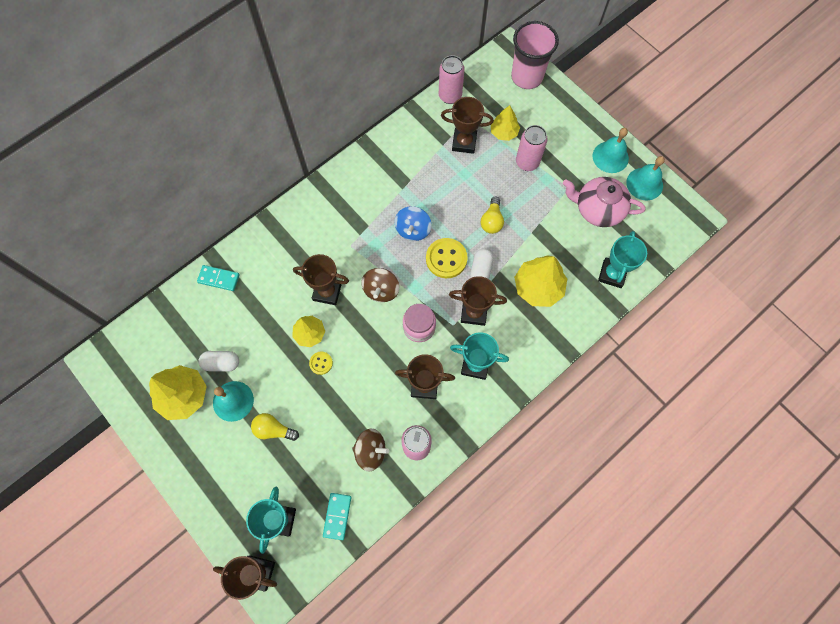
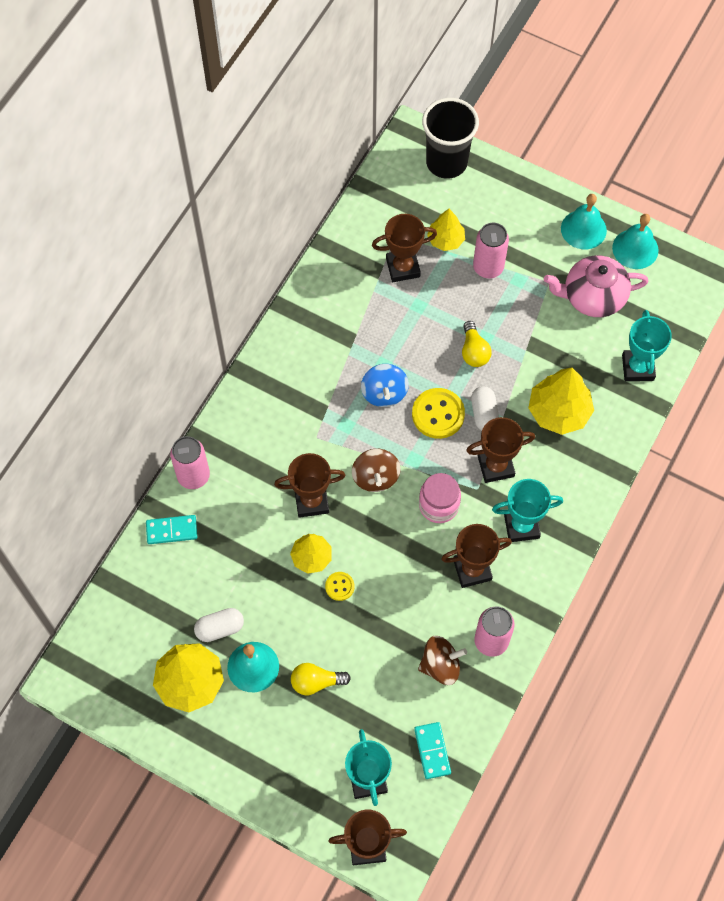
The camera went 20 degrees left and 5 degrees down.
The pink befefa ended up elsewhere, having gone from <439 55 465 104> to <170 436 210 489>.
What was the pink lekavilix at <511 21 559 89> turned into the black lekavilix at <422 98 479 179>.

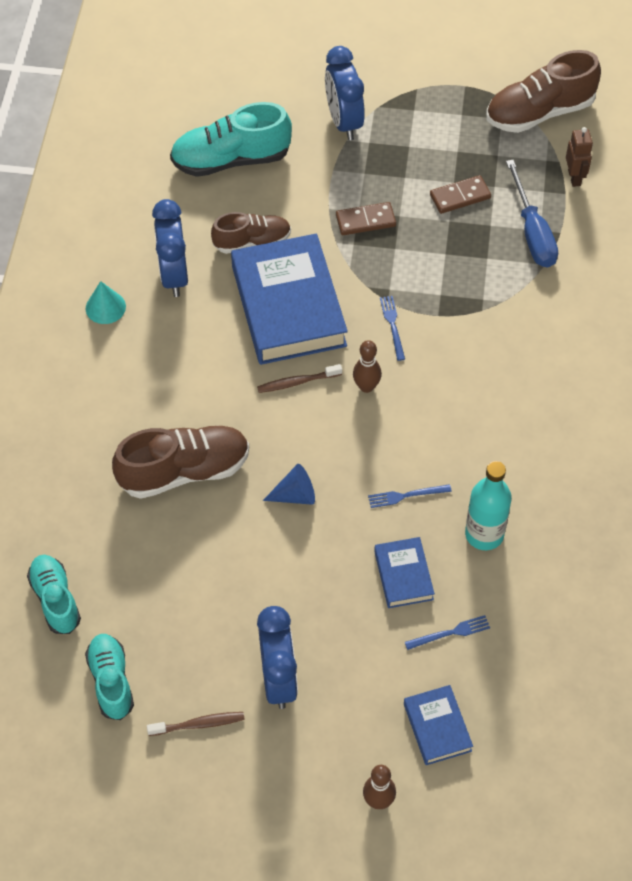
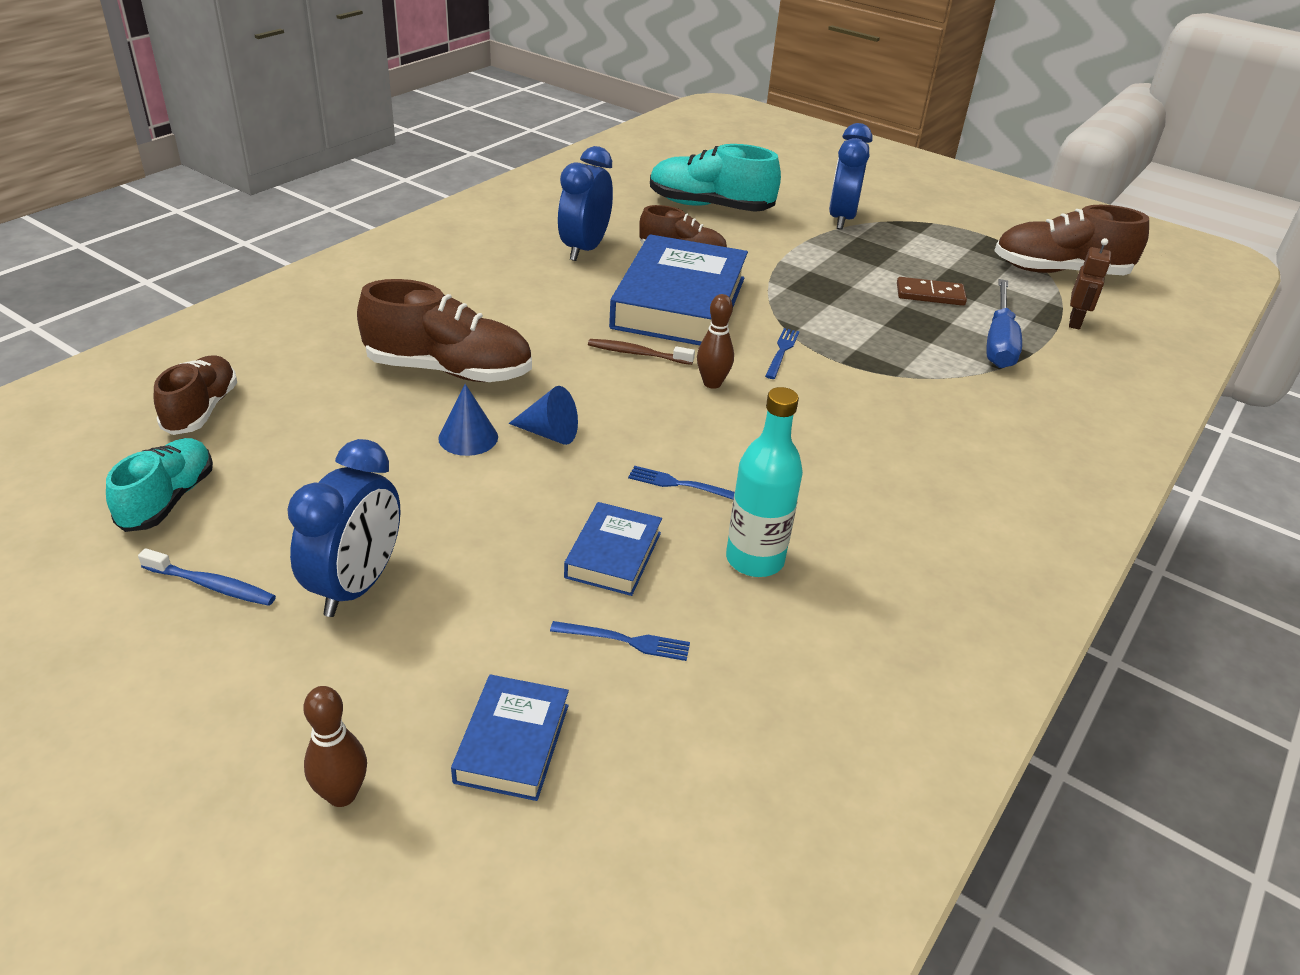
The camera went 25 degrees right and 20 degrees down.
The second view lost the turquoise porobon at <86 281 126 324>.
The second view lost the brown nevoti at <336 202 396 235>.
The second view gained the blue porobon at <438 384 498 456>.
What was the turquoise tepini at <27 555 81 634> turned into the brown tepini at <154 355 237 435>.
What was the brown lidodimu at <147 712 245 736> turned into the blue lidodimu at <138 548 276 606>.

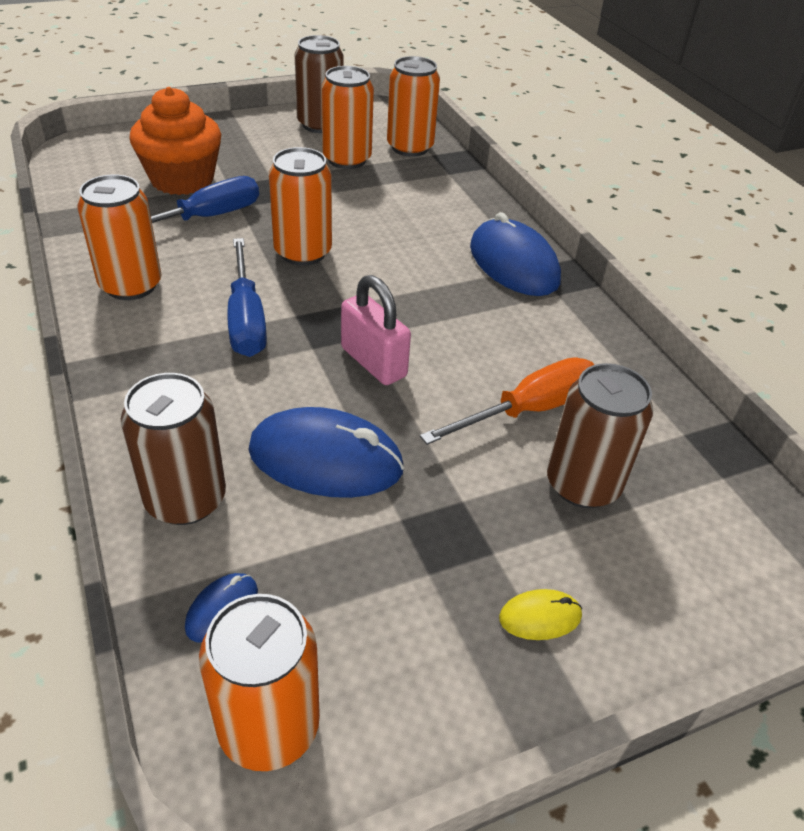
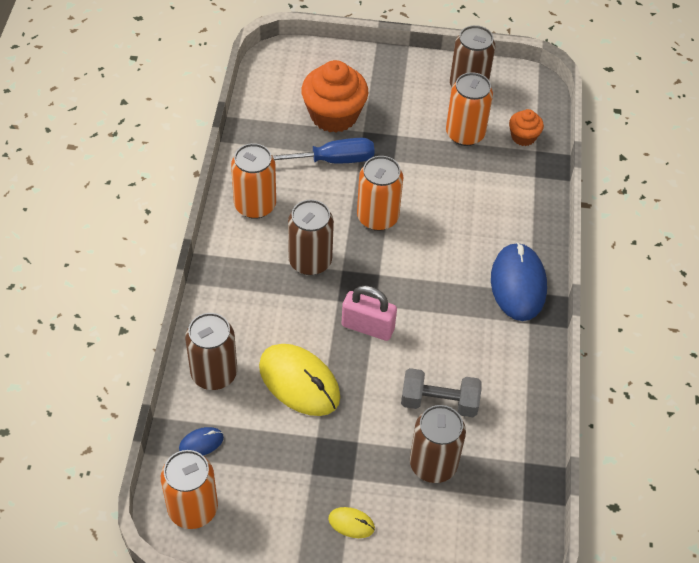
The camera went 30 degrees right and 10 degrees up.
Where the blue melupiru stood at <228 238 267 357>, the brown befefa came to stand at <288 200 334 275>.
Where the orange befefa stood at <387 56 440 157>, the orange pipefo came to stand at <509 109 544 146>.
Where the orange melupiru stood at <420 357 594 445>, the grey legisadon came to stand at <401 368 482 417>.
What was the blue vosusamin at <248 407 404 498> turned into the yellow vosusamin at <259 344 340 416>.
The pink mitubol at <341 275 411 385> ended up facing another way, 60 degrees counterclockwise from before.

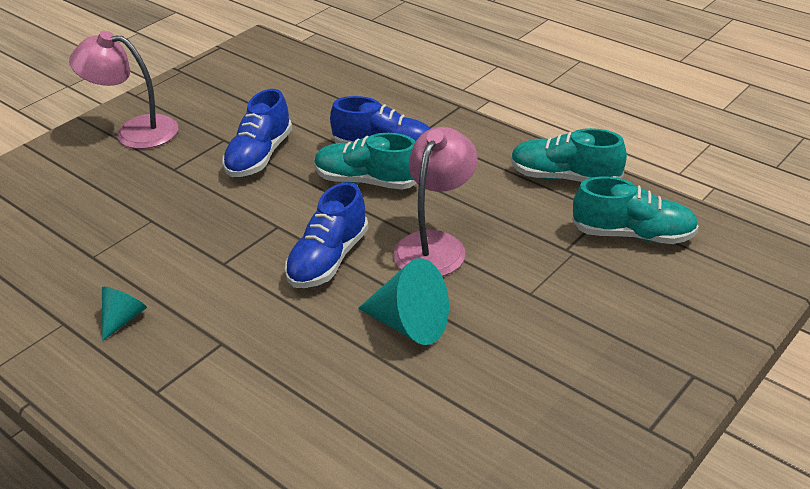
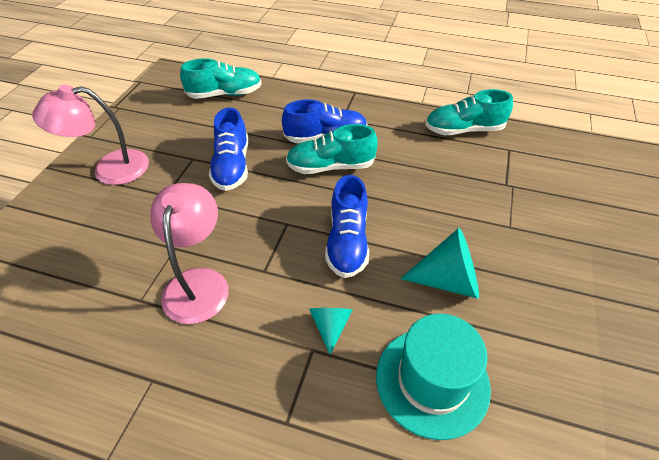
The camera went 25 degrees left and 10 degrees up.
The second view gained the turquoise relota at <376 314 491 440>.
The turquoise porobon ended up elsewhere, having gone from <102 287 147 341> to <309 308 353 354>.
The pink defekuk ended up elsewhere, having gone from <393 127 478 276> to <151 183 229 324>.
The turquoise tepini ended up elsewhere, having gone from <572 177 699 244> to <180 58 262 99>.

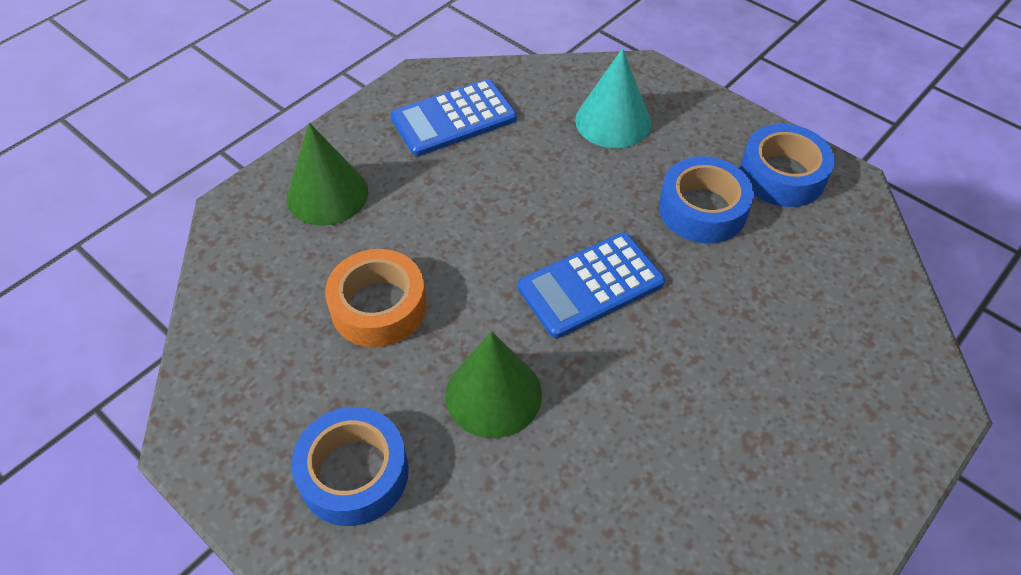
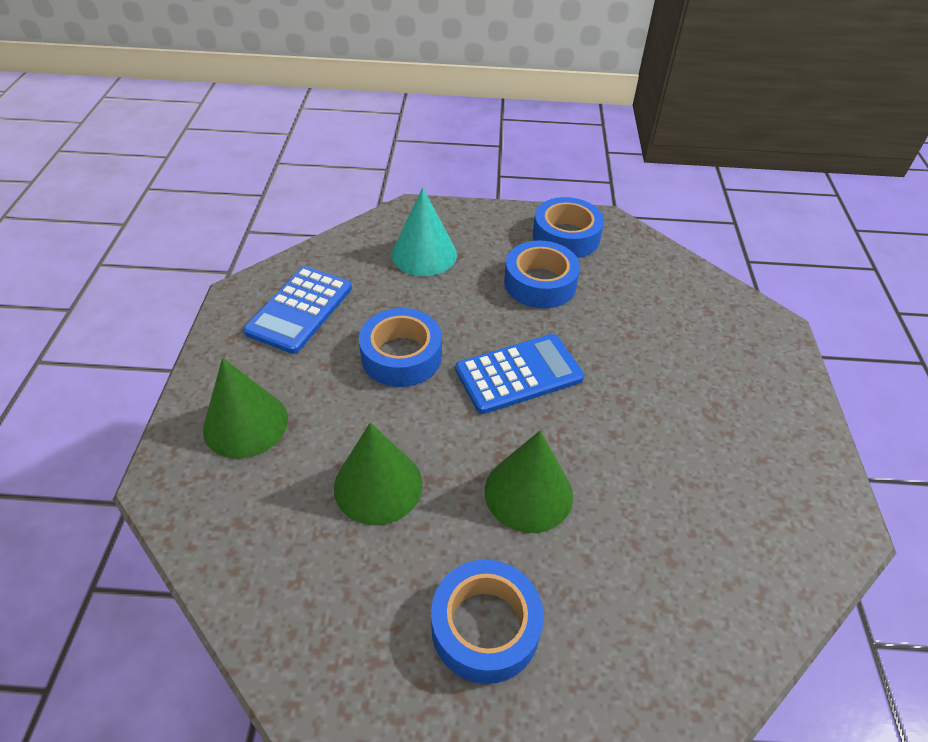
The camera went 40 degrees left and 5 degrees down.
The second view gained the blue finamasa at <359 308 442 387>.
Where the orange finamasa stood at <325 249 427 347>, the green porobon came to stand at <334 422 423 526>.
The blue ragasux at <518 232 665 338> ended up facing another way, 135 degrees counterclockwise from before.

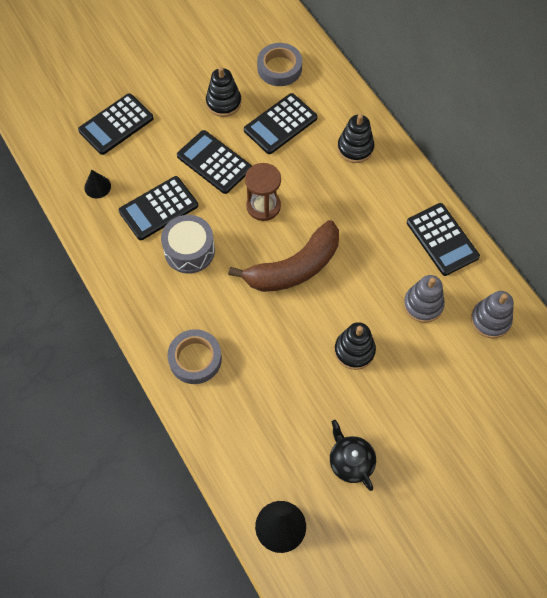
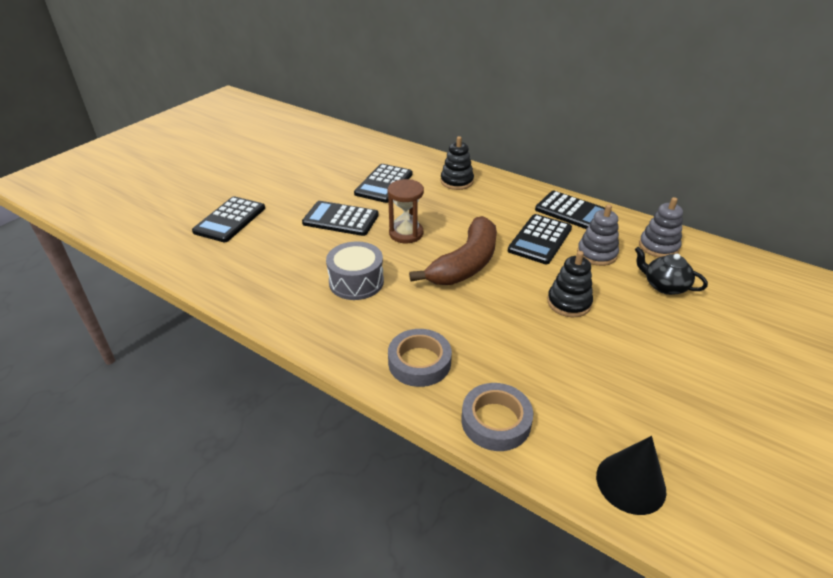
The camera went 25 degrees left and 25 degrees down.
The second view lost the black porobon at <84 170 111 198>.
The second view lost the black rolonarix at <206 67 242 117>.
The black ragasux ended up elsewhere, having gone from <119 176 198 240> to <508 214 572 264>.
The grey finamasa ended up elsewhere, having gone from <257 43 302 86> to <461 383 534 451>.
The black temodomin ended up elsewhere, having gone from <330 420 376 491> to <635 247 708 295>.

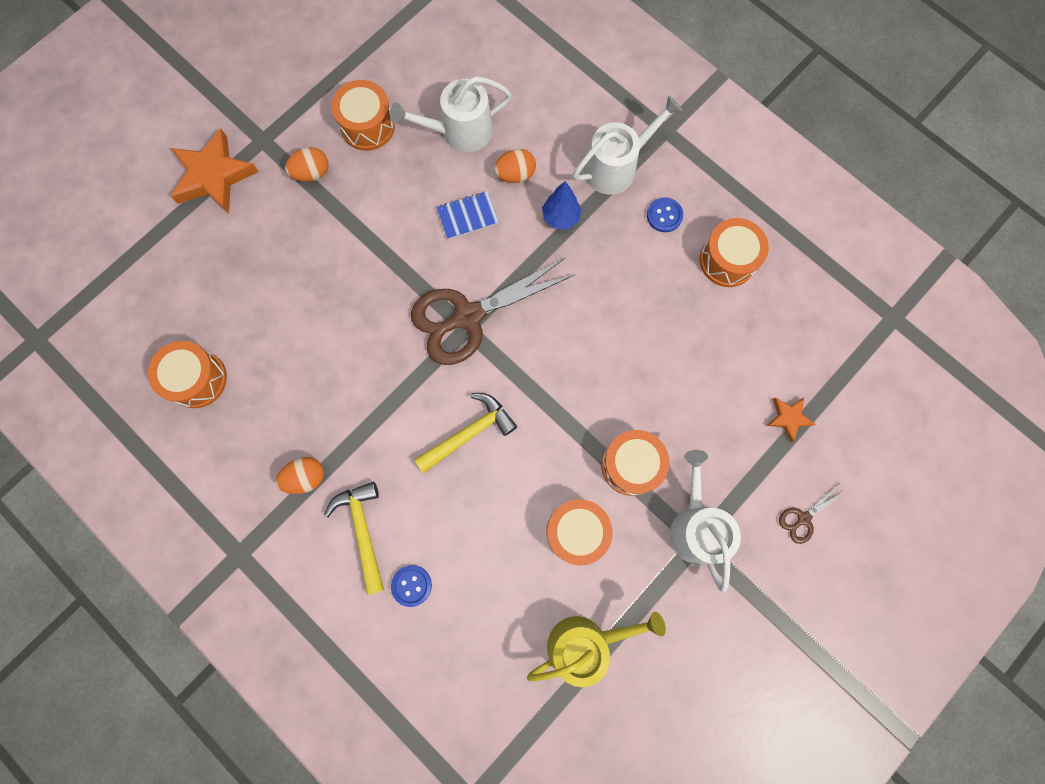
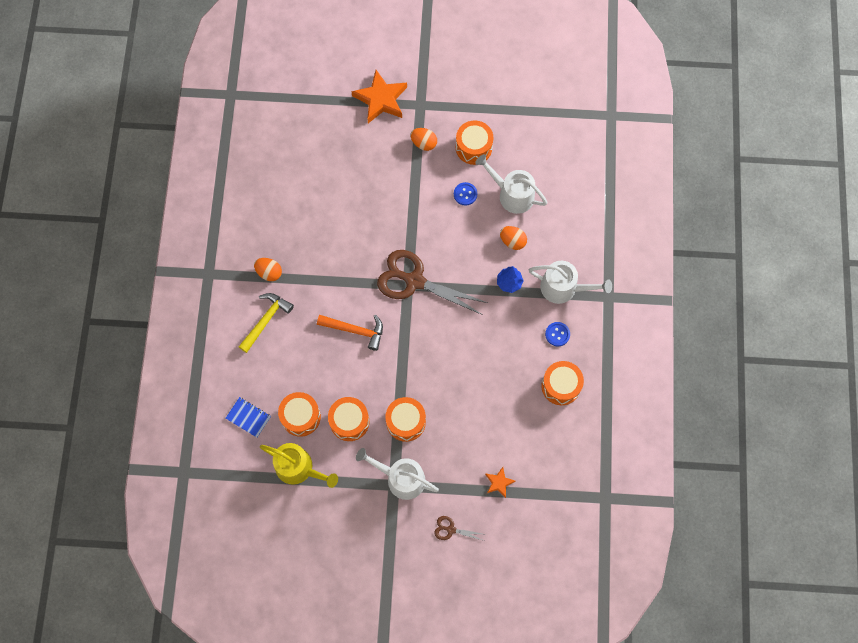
The camera went 50 degrees right and 5 degrees down.
The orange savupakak ended up elsewhere, having gone from <148 341 227 408> to <278 392 321 437>.
The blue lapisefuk ended up elsewhere, having gone from <391 565 432 607> to <454 182 477 206>.
The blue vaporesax ended up elsewhere, having gone from <436 191 499 239> to <226 397 271 438>.
What was the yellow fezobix at <414 393 517 474> turned into the orange fezobix at <317 315 383 351>.
The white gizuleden at <670 450 741 593> ended up facing another way, 105 degrees counterclockwise from before.

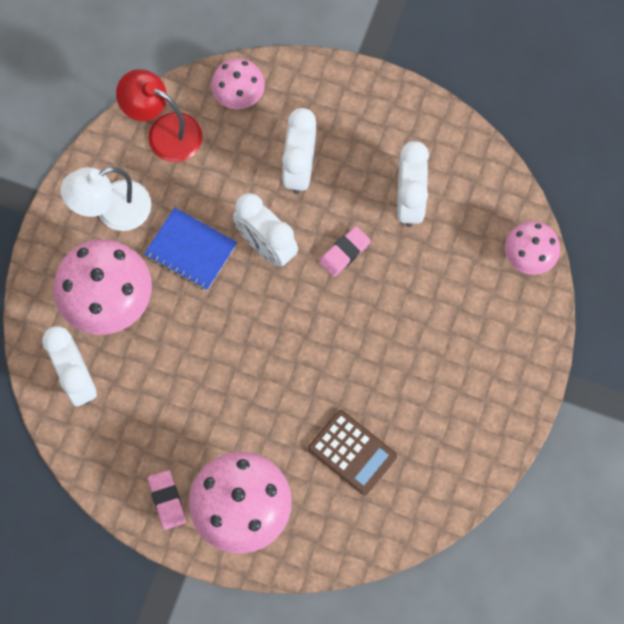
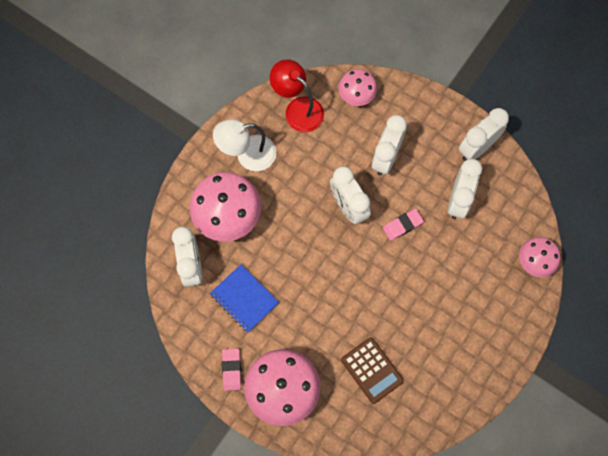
The camera went 15 degrees right and 0 degrees up.
The second view gained the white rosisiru at <459 108 509 161>.
The blue vaporesax ended up elsewhere, having gone from <144 207 237 290> to <210 264 279 332>.

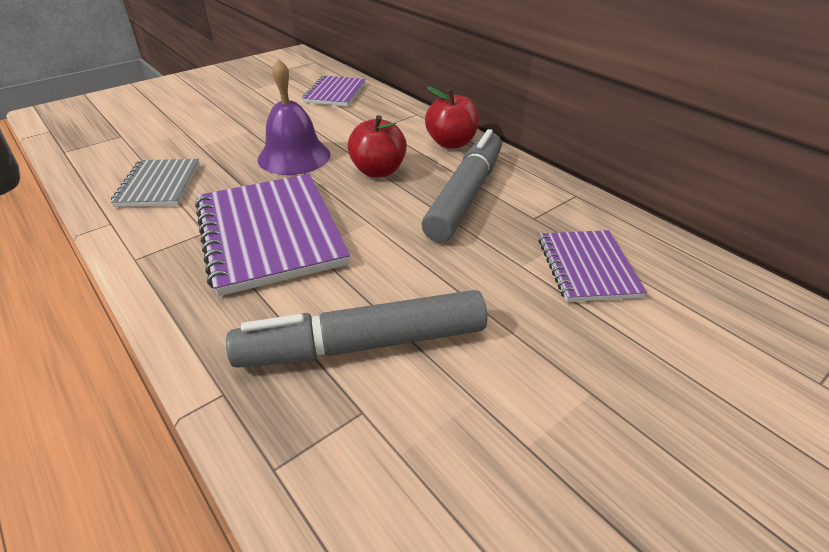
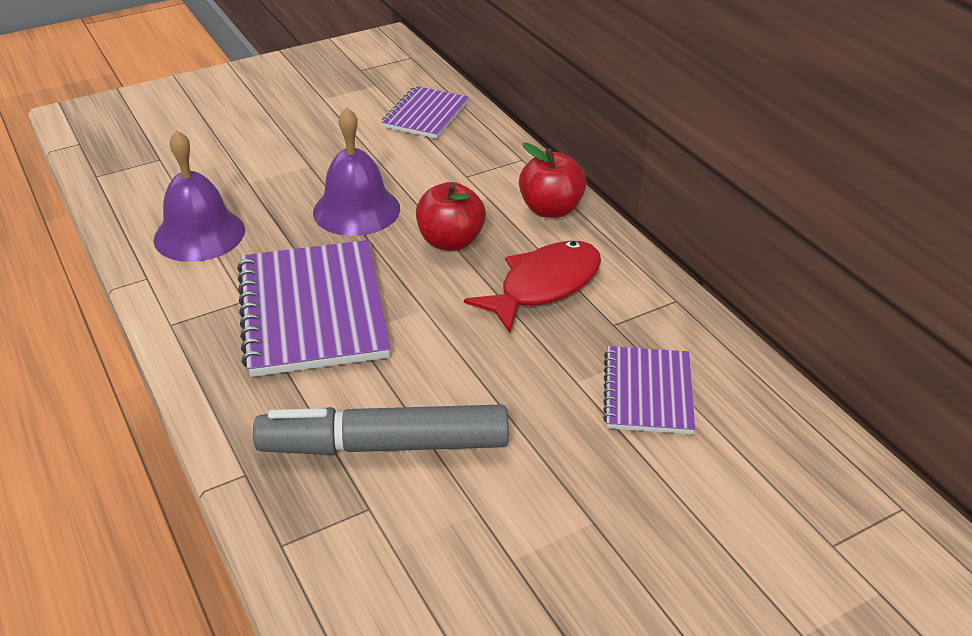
The camera went 10 degrees right and 0 degrees up.
Where the grey vaporesax stood at <110 159 199 207>, the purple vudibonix came to stand at <154 130 245 262>.
Where the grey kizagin stood at <422 129 502 242>, the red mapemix came to stand at <464 241 601 333>.

